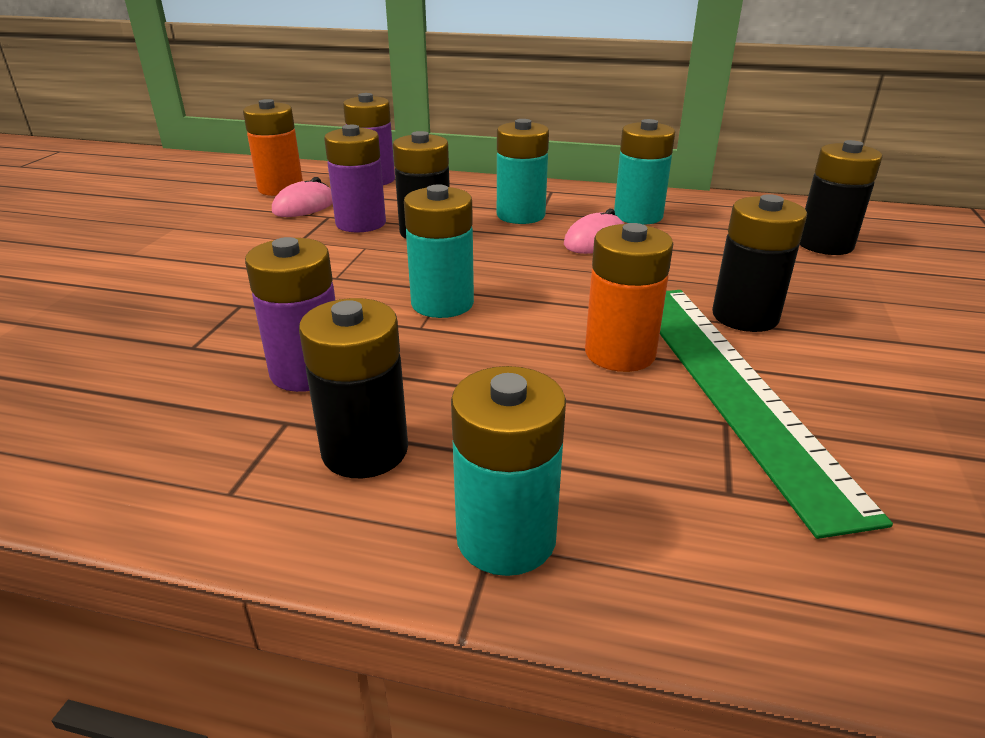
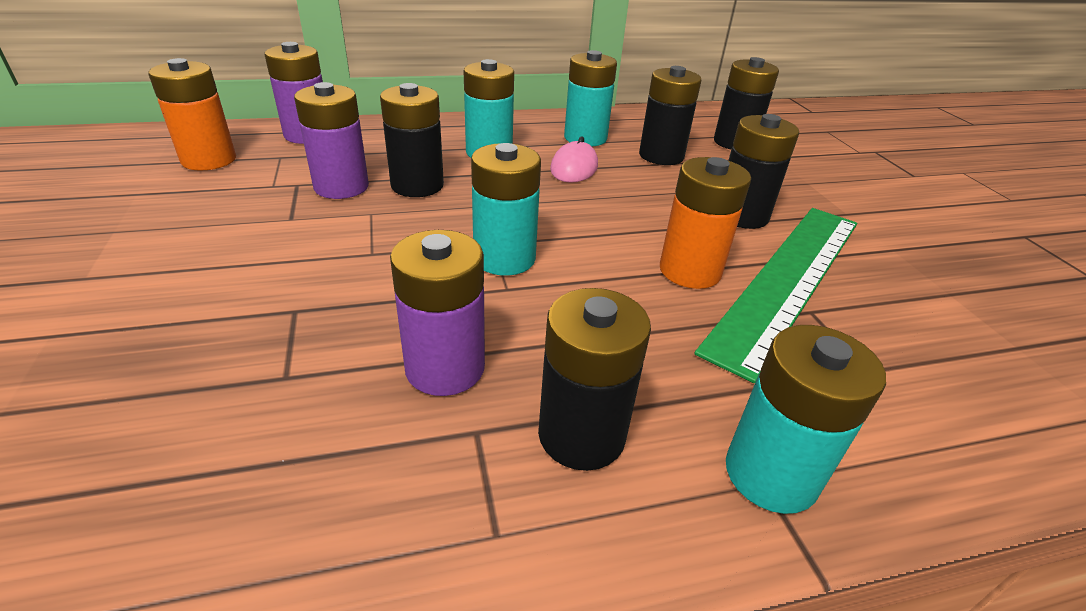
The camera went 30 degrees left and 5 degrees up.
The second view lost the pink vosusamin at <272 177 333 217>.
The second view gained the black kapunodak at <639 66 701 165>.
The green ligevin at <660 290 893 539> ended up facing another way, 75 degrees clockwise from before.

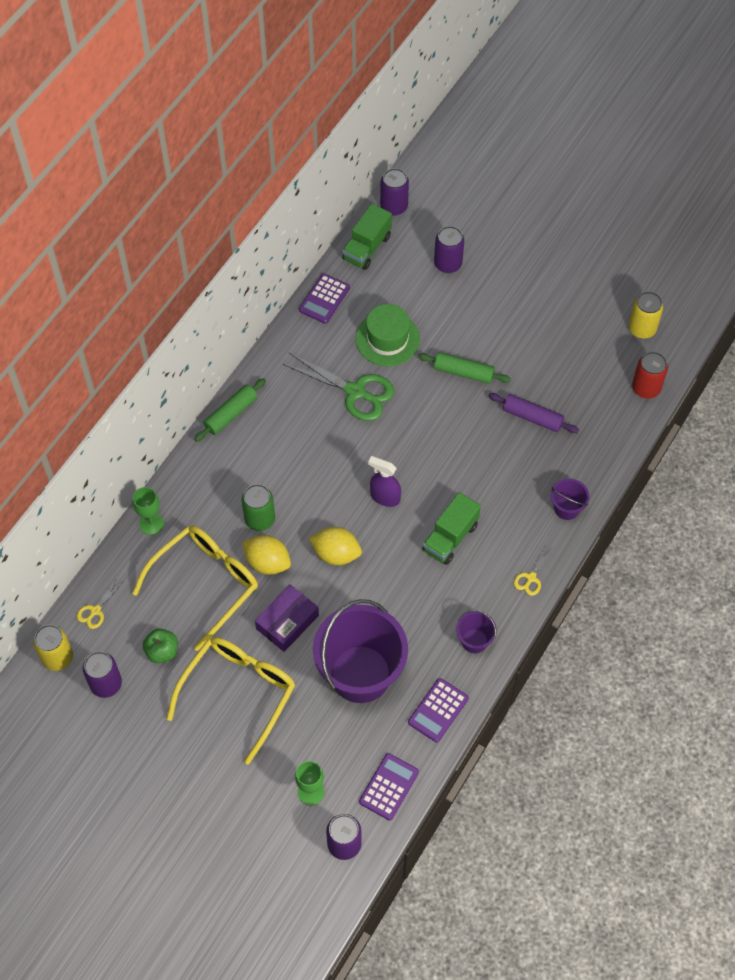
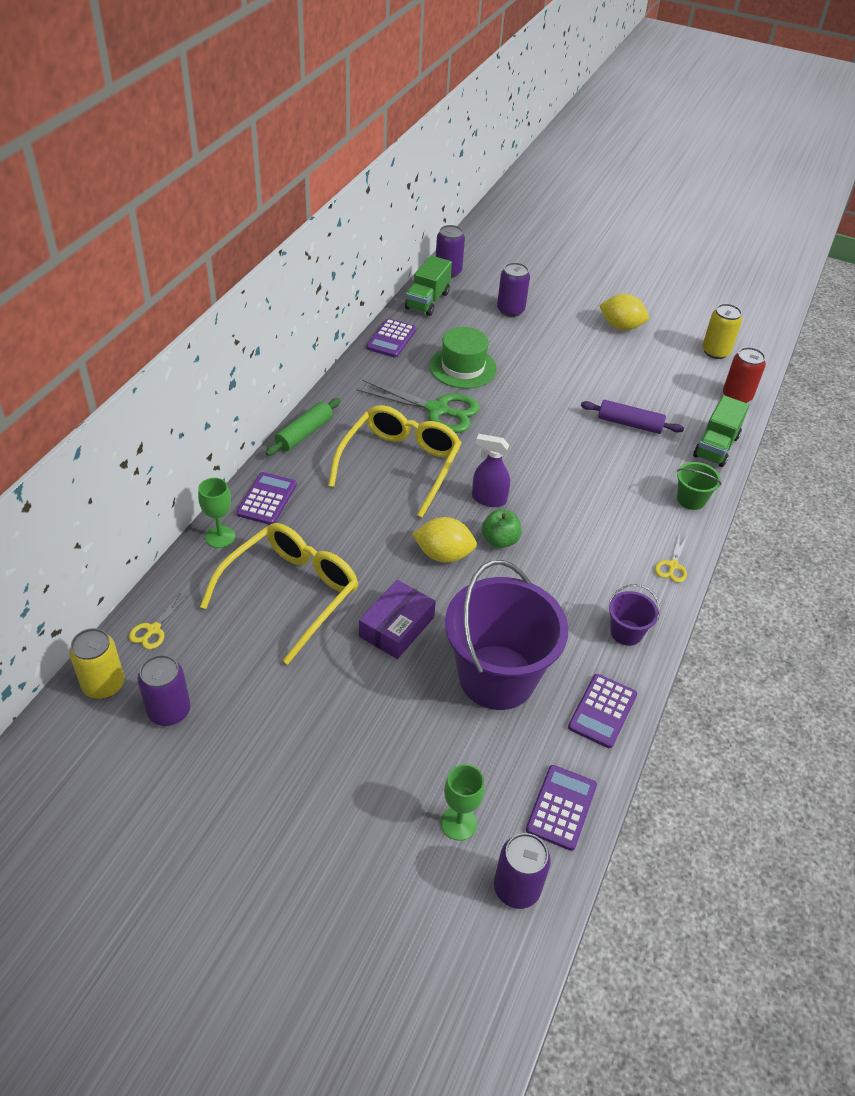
The camera went 10 degrees left and 15 degrees down.
The second view lost the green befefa at <242 484 275 531>.
The second view lost the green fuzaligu at <418 352 511 384>.
The second view gained the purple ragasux at <236 472 297 525>.
The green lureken ended up elsewhere, having gone from <143 628 178 663> to <482 509 521 548>.
The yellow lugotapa ended up elsewhere, having gone from <167 637 295 765> to <328 405 461 518>.
The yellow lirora ended up elsewhere, having gone from <242 535 291 575> to <599 294 649 330>.
The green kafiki ended up elsewhere, having gone from <422 492 481 565> to <693 395 749 467>.
What was the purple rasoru at <551 479 590 520> turned into the green rasoru at <677 462 721 510>.

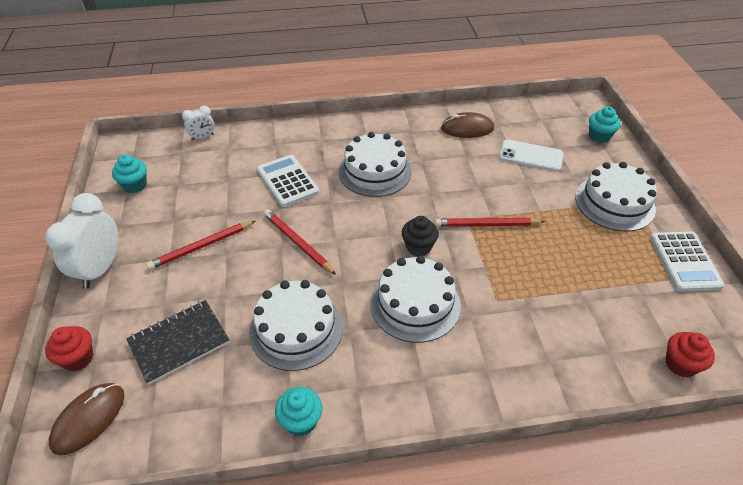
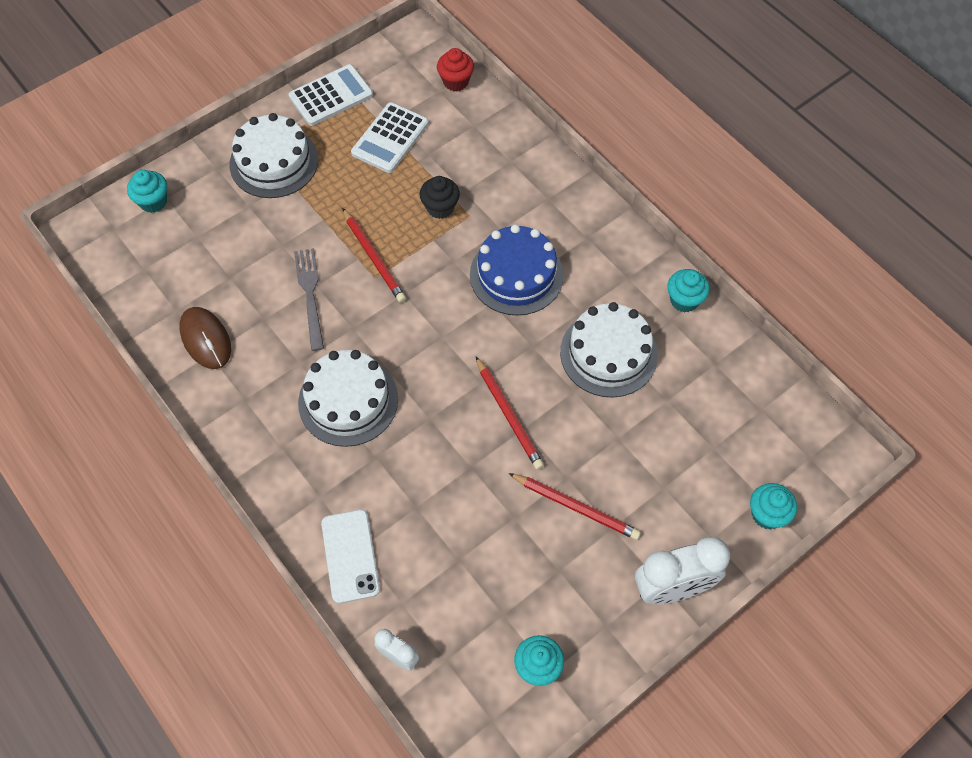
The camera went 120 degrees left and 15 degrees up.
The second view lost the brown vosusamin at <49 383 124 455>.
The second view lost the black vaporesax at <126 300 230 385>.
The second view gained the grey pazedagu at <294 248 324 351>.
The white ragasux ended up elsewhere, having gone from <257 155 319 207> to <351 102 429 173>.
The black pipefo ended up elsewhere, having gone from <402 216 439 256> to <420 176 460 219>.
The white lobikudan ended up elsewhere, having gone from <499 139 564 171> to <321 509 380 604>.
What was the red pipefo at <45 326 93 371> turned into the turquoise pipefo at <750 483 797 529>.
What was the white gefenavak at <370 256 461 343> turned into the blue gefenavak at <470 224 564 316>.
The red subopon at <264 209 336 275> ended up facing another way, 45 degrees counterclockwise from before.

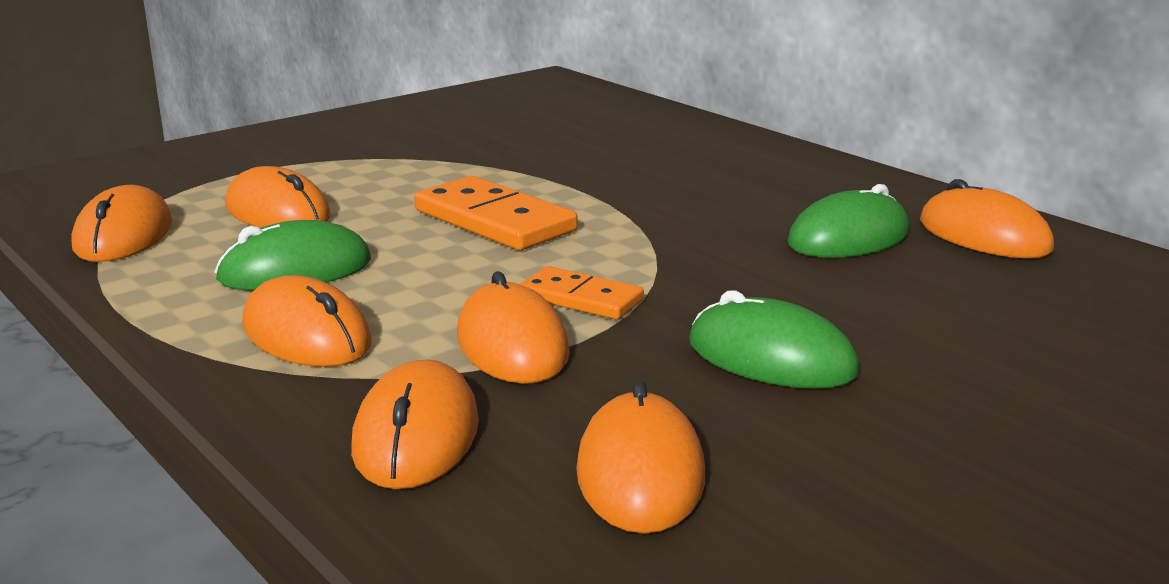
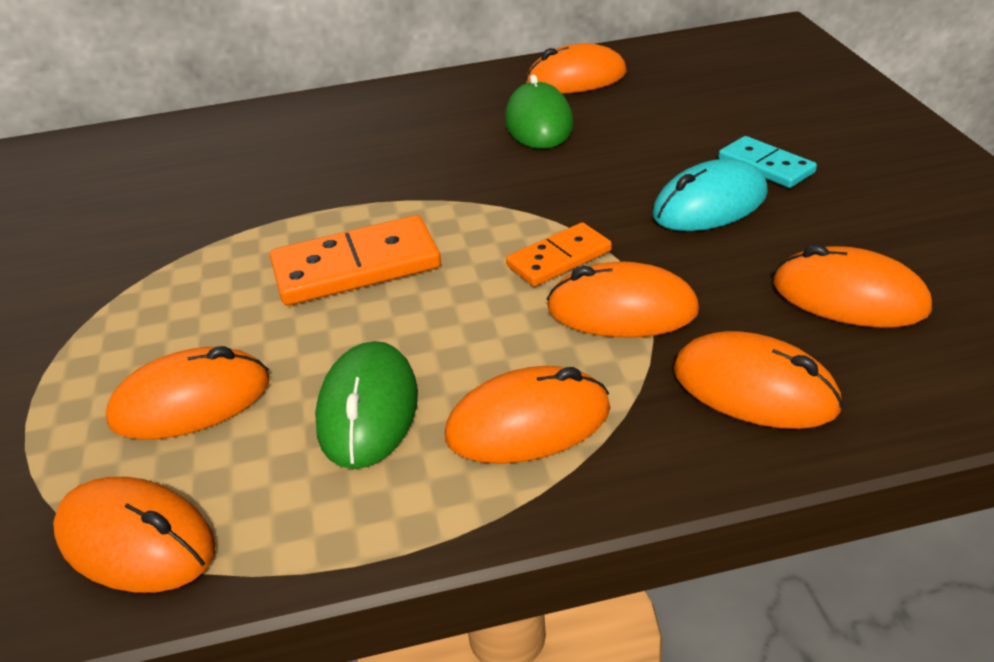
The camera went 60 degrees left and 15 degrees up.
The second view gained the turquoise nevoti at <719 136 817 188>.
What was the green vosusamin at <689 290 860 389> turned into the turquoise vosusamin at <653 159 768 231>.

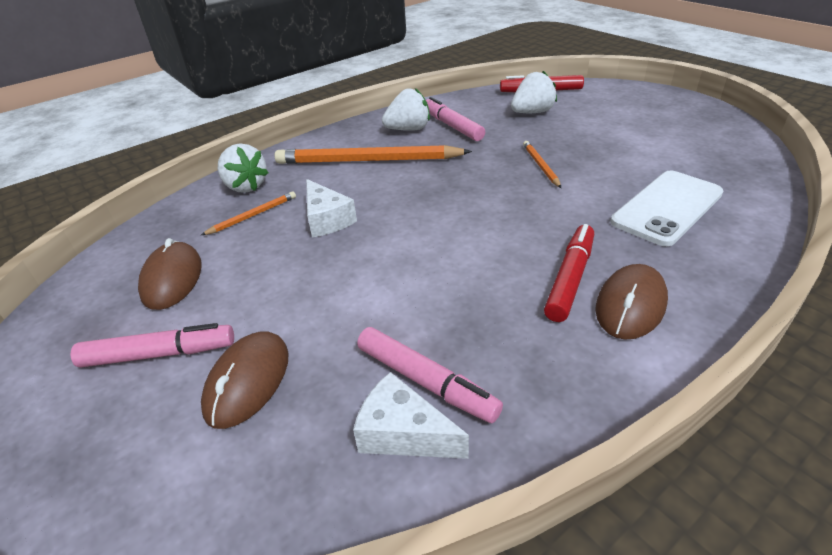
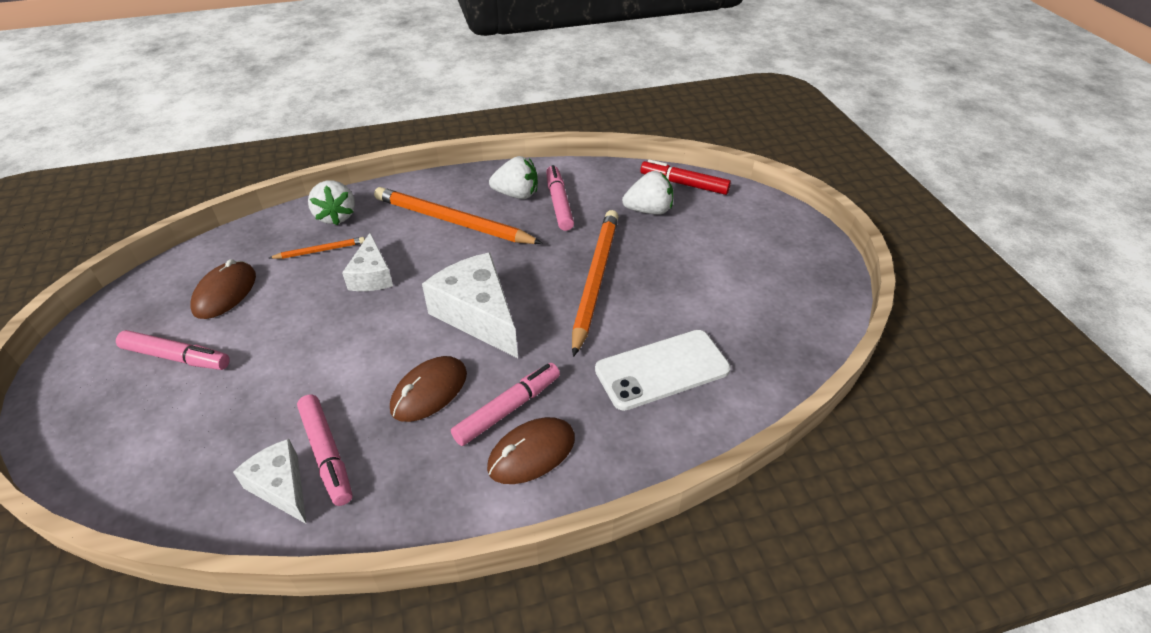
The camera went 20 degrees right and 5 degrees up.
The second view gained the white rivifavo at <422 252 518 358>.
The brown vosusamin ended up elsewhere, having gone from <201 331 289 429> to <390 356 467 422>.
What was the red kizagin at <544 224 594 322> turned into the pink kizagin at <451 363 560 446>.
The size of the orange subopon at <523 141 561 188> changed by a factor of 2.17.

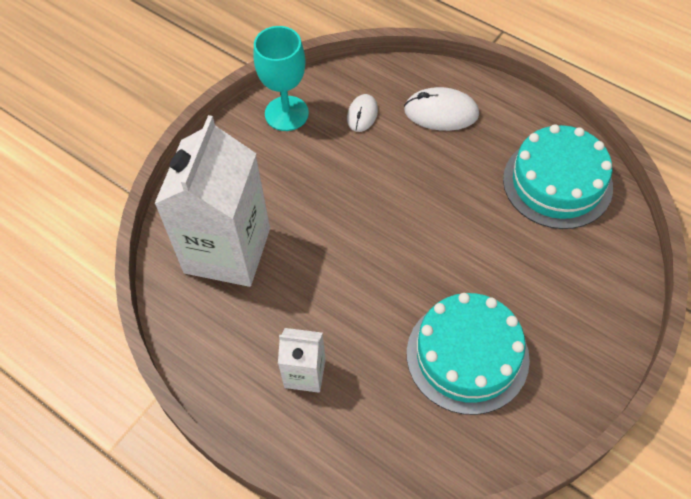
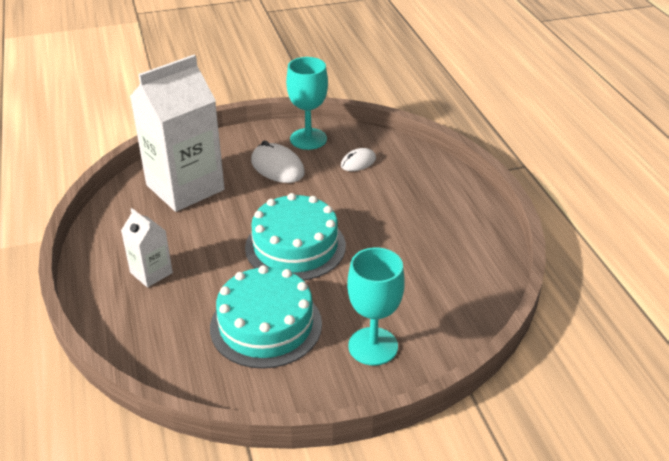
The camera went 35 degrees right and 20 degrees down.
The second view gained the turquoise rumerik at <347 247 405 366>.
The white vosusamin ended up elsewhere, having gone from <404 87 479 131> to <251 141 305 183>.
The turquoise gefenavak ended up elsewhere, having gone from <503 124 613 229> to <245 193 346 280>.

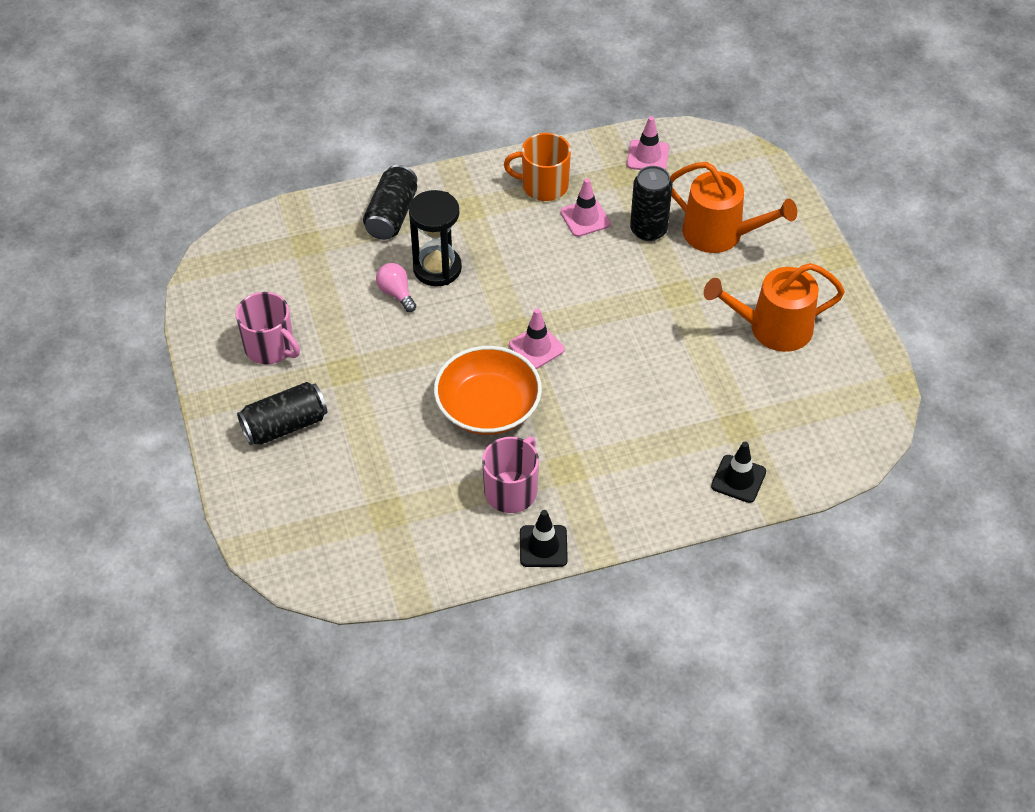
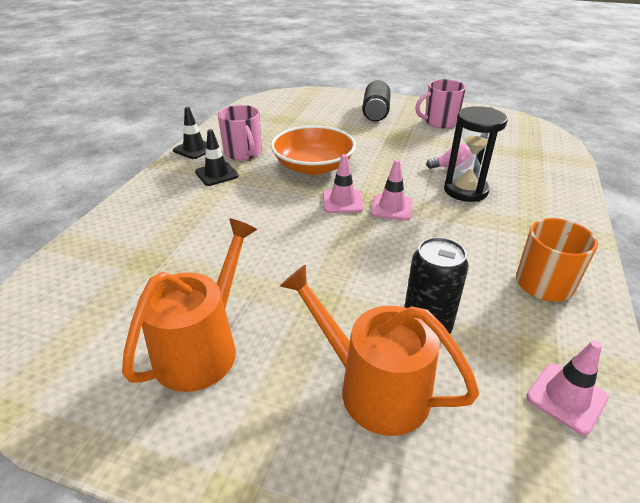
The camera went 125 degrees right and 15 degrees down.
The second view lost the black befefa at <363 165 417 240>.
The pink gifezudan ended up elsewhere, having gone from <560 178 611 237> to <371 160 413 221>.
The black gifezudan ended up elsewhere, having gone from <711 442 766 503> to <195 129 239 186>.
The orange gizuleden at <670 162 797 253> ended up facing another way, 60 degrees clockwise from before.

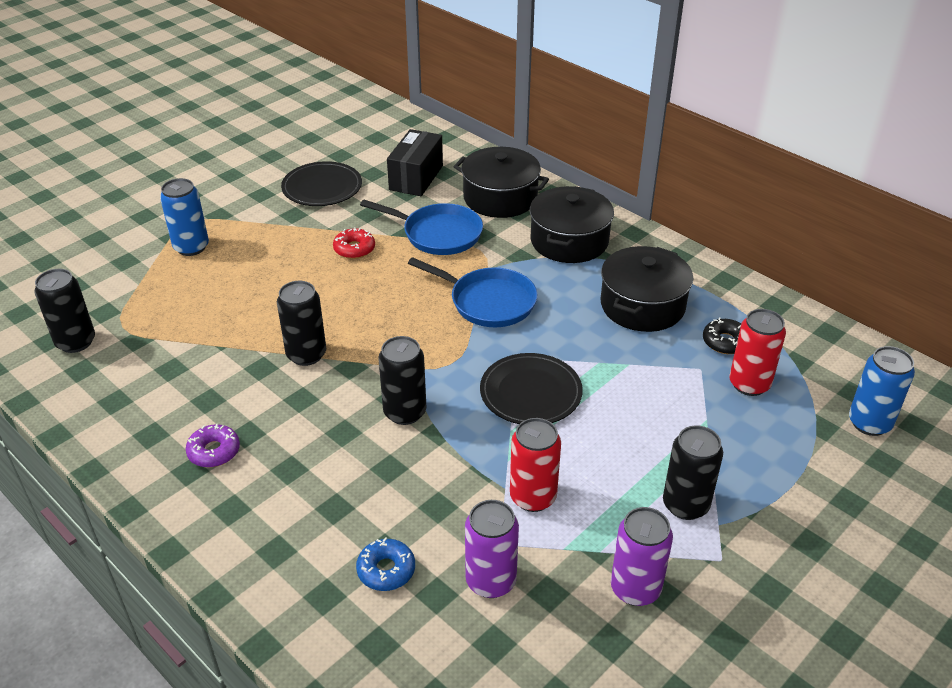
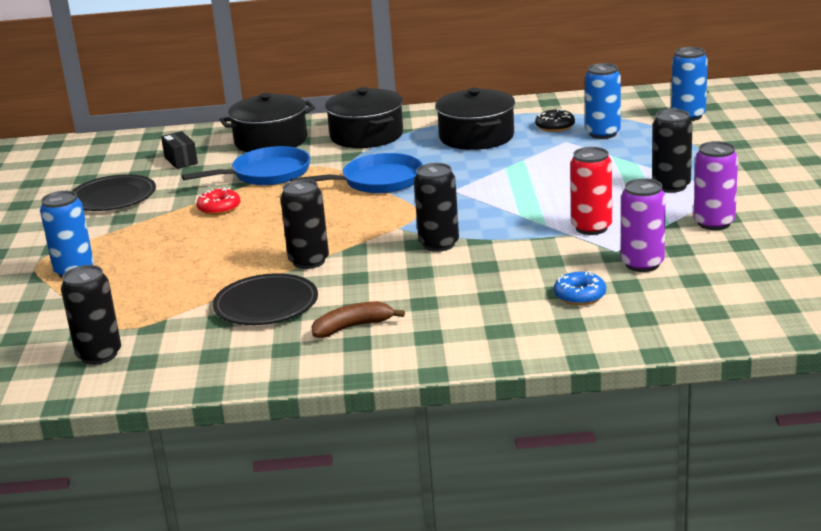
The camera went 45 degrees left and 15 degrees down.
The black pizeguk ended up elsewhere, having gone from <480 353 583 424> to <213 273 318 325>.
Where the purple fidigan stood at <186 424 240 467>, the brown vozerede came to stand at <311 301 405 338>.
What was the red befefa at <729 309 786 396> turned into the blue befefa at <585 63 621 139>.
The size of the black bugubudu at <387 129 443 196> changed by a factor of 0.62.

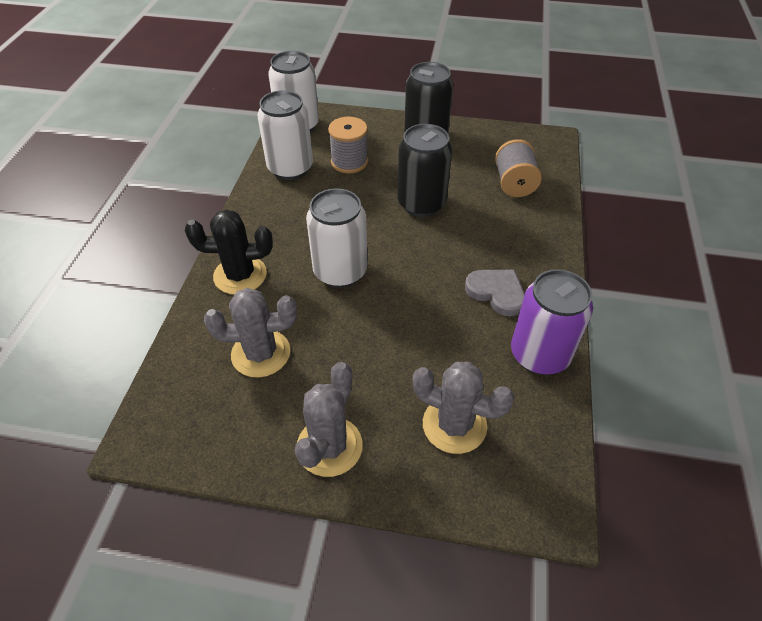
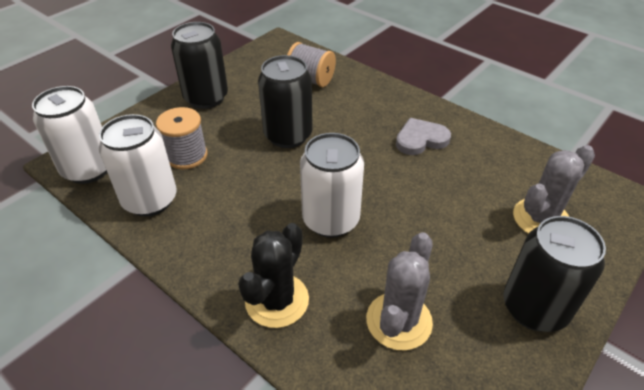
The camera went 60 degrees left and 5 degrees down.
The second view lost the purple befefa at <511 269 593 375>.
Where the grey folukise stood at <295 362 363 477>, the black befefa came to stand at <503 216 606 332>.

